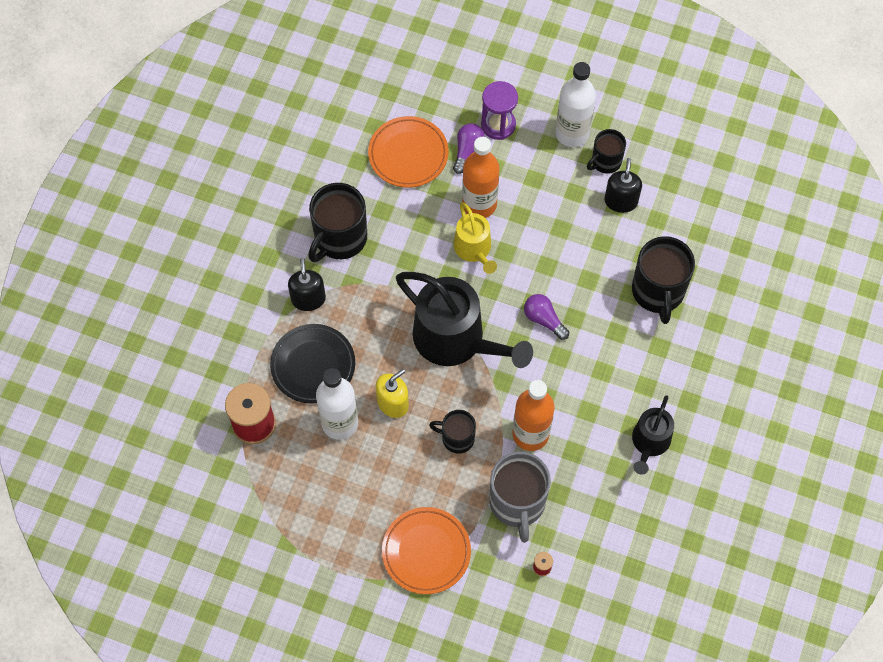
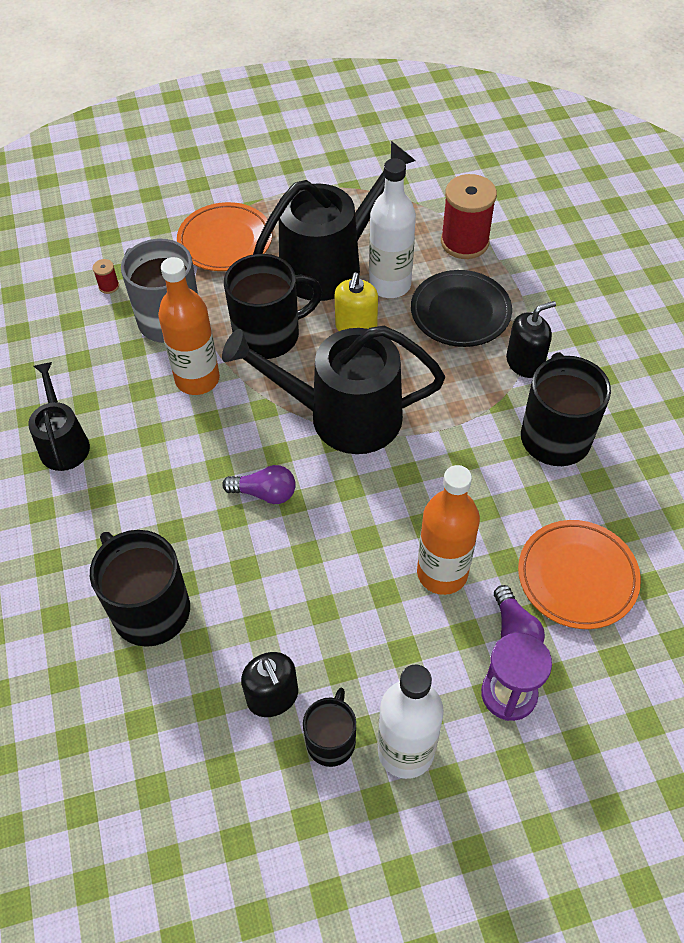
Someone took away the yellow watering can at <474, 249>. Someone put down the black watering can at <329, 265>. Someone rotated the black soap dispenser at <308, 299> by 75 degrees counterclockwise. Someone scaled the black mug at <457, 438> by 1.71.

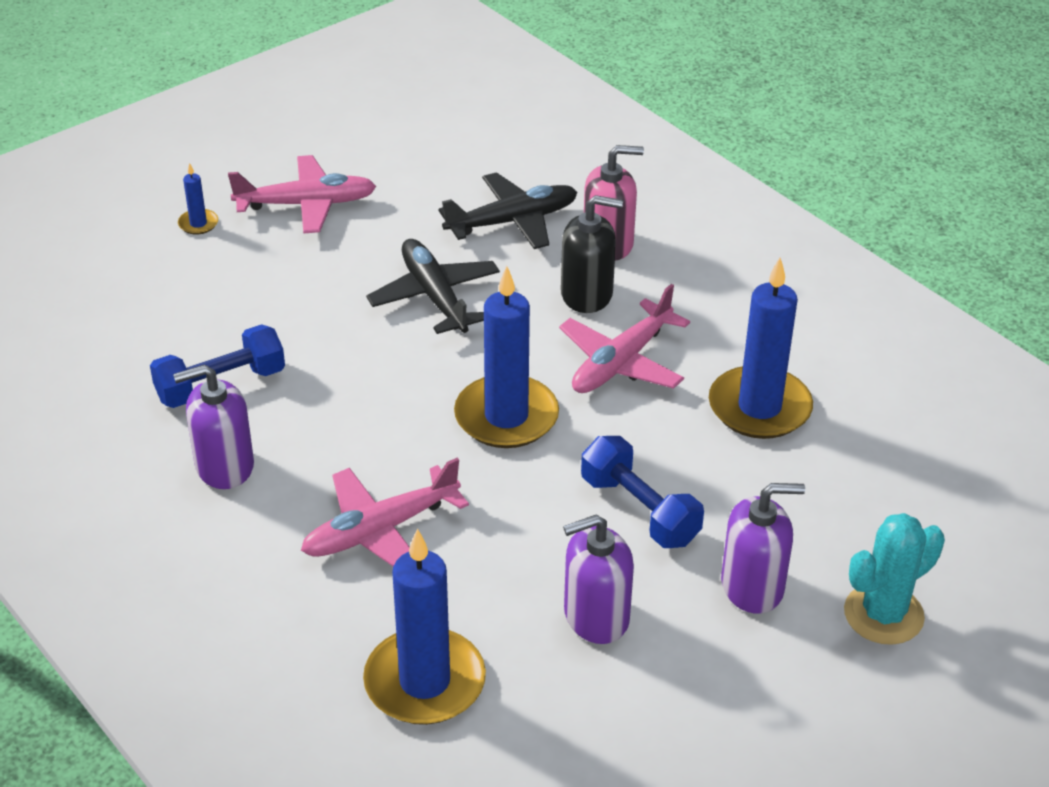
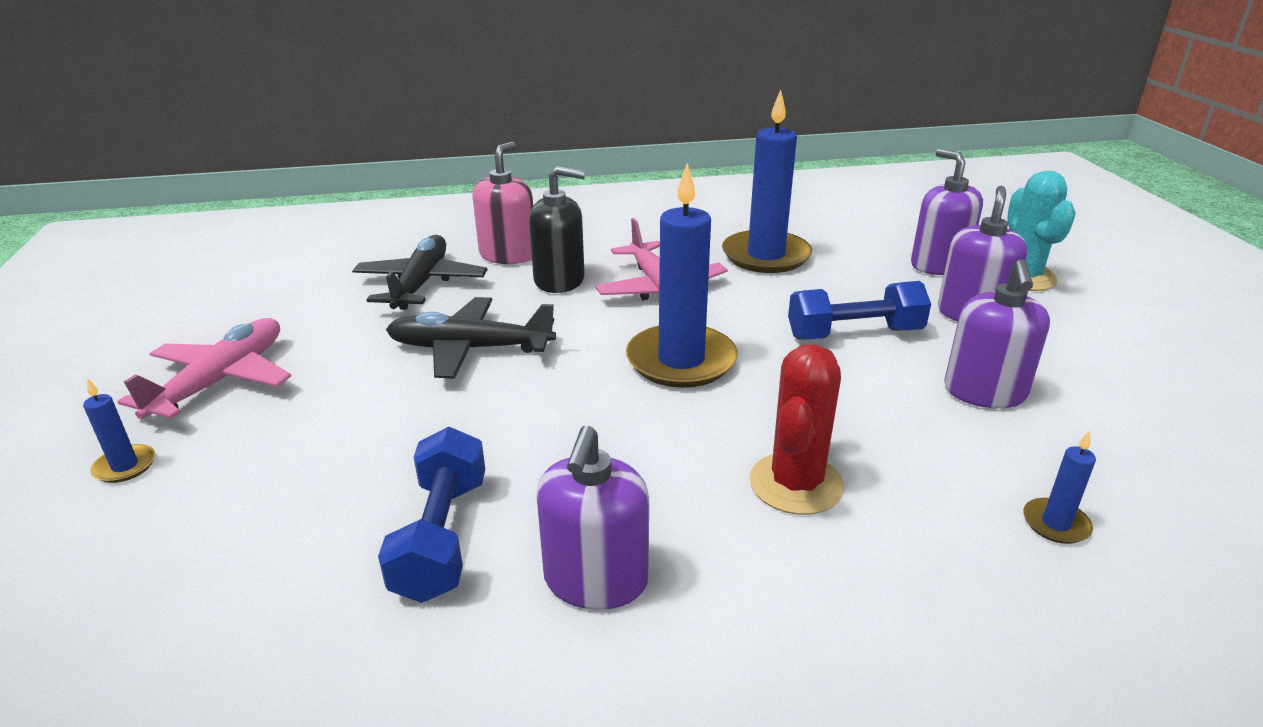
Someone put down the purple soap dispenser at <938, 265>. Someone swapped the pink plane at <381, 530> for the red cactus at <796, 484>. Someone rotated the black soap dispenser at <587, 294> by 60 degrees clockwise. Someone scaled the blue candle at <425, 682> by 0.44.

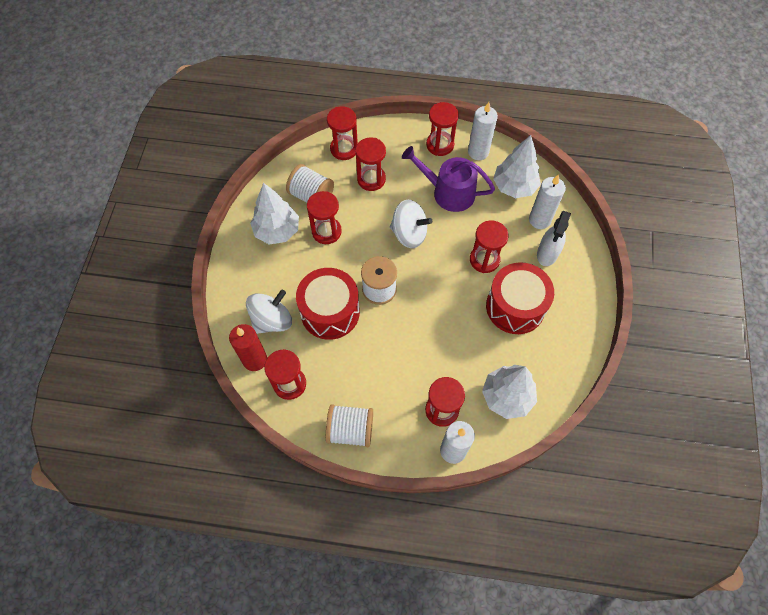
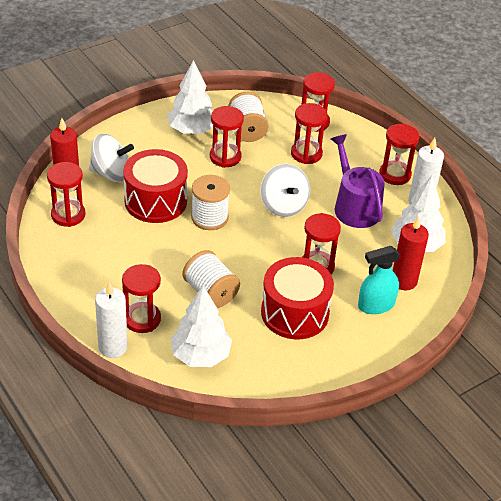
Someone carried the white spool from <350, 430> to <210, 292>. Someone repainted the white candle at <539, 220>, which became the red candle at <404, 281>. Someone repainted the white spray bottle at <547, 253>, which became the turquoise spray bottle at <375, 305>.

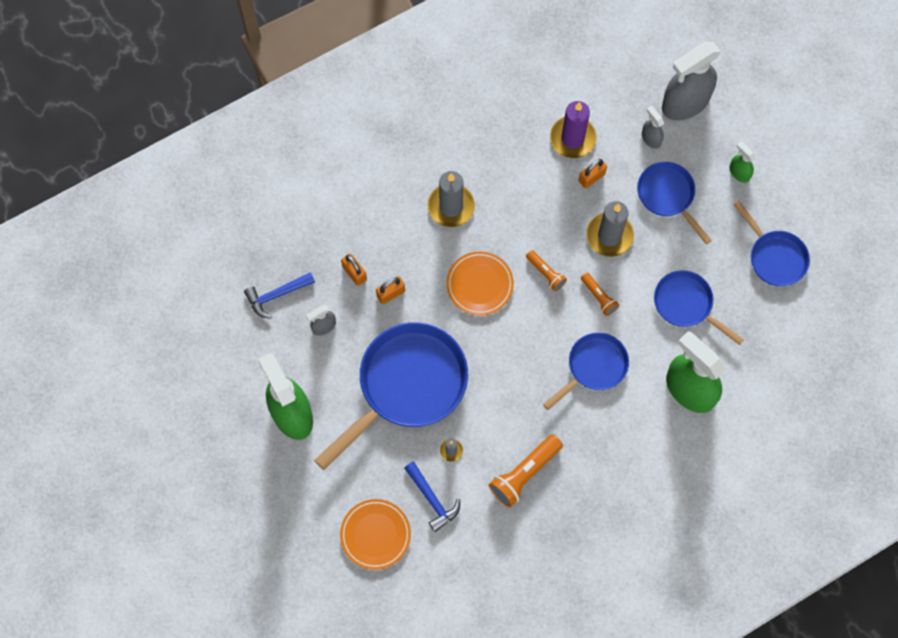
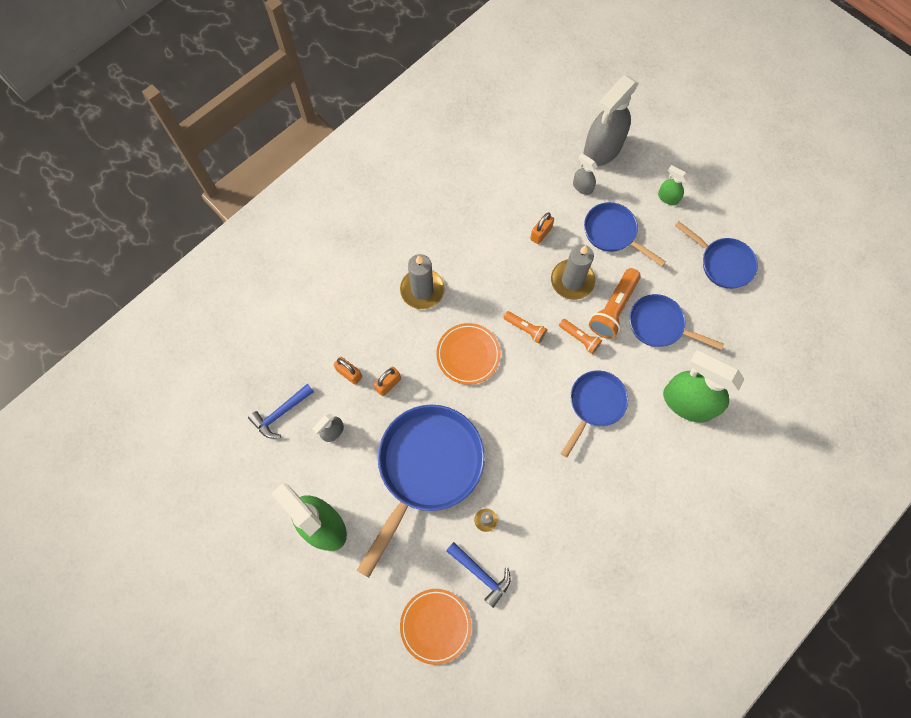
Someone took away the purple candle at <572, 138>. Someone carried the orange flashlight from <524, 473> to <613, 308>.

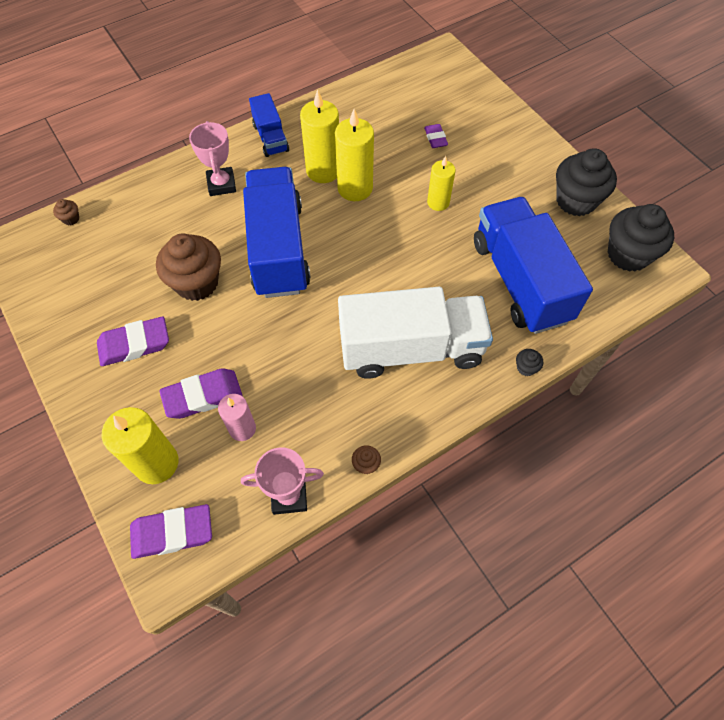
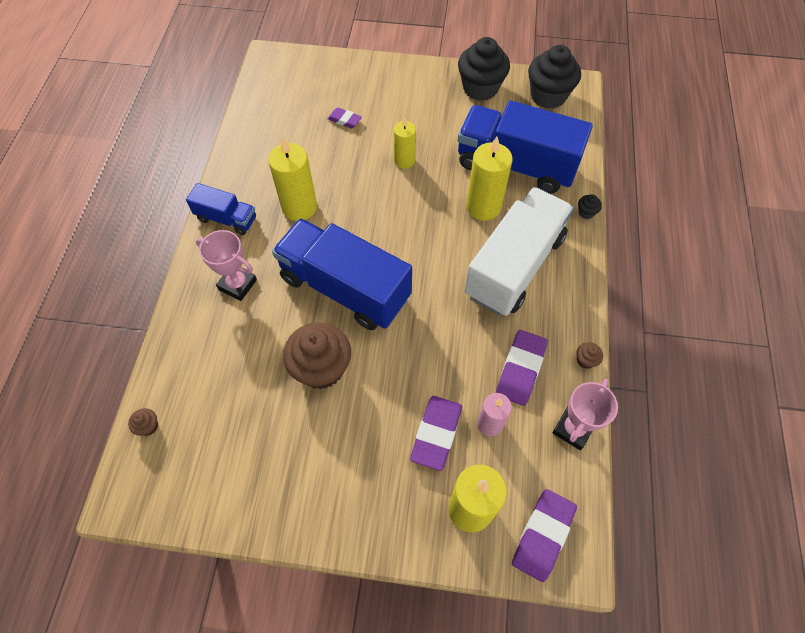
Someone carried the purple eraser from <134, 344> to <520, 369>. Someone carried the yellow candle from <355, 188> to <483, 207>.

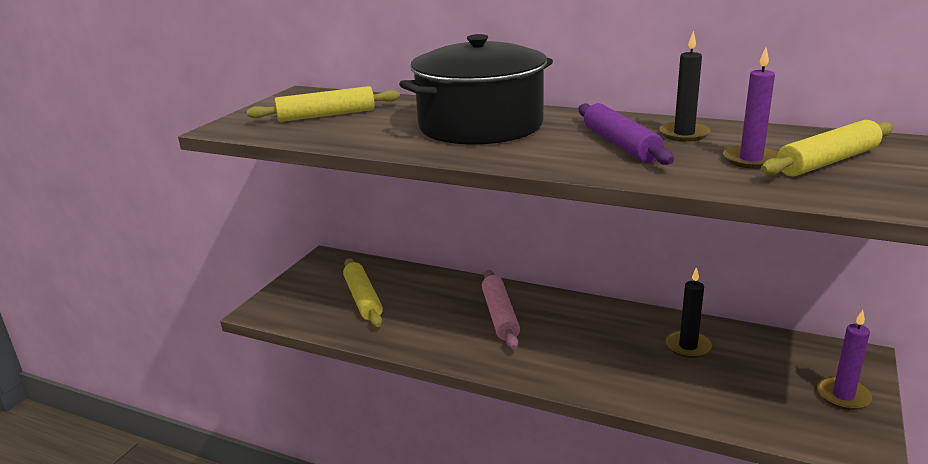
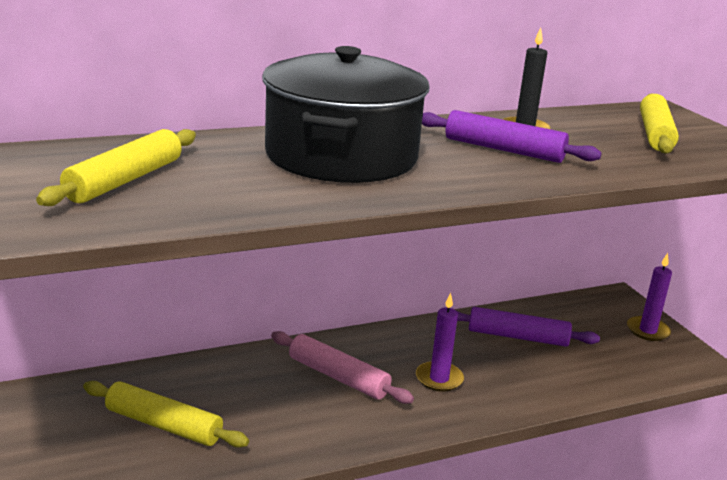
Someone carried the purple candle from <751, 160> to <439, 379>. Someone swapped the black candle at <688, 346> for the purple rolling pin at <517, 337>.

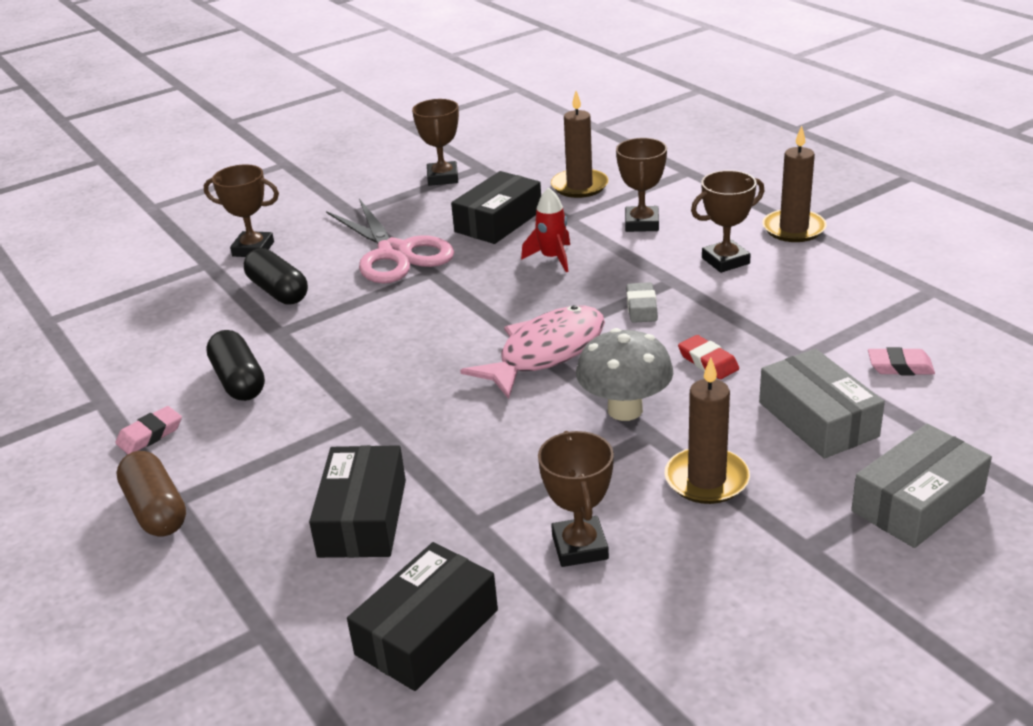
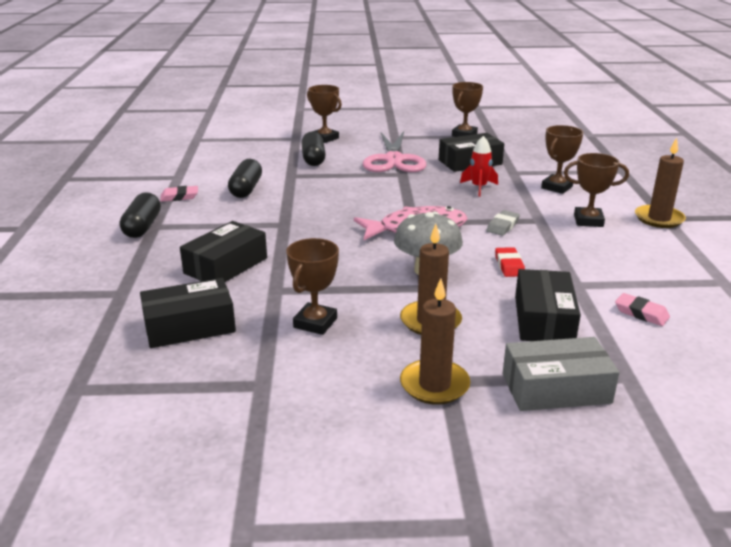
Someone carried the brown candle from <579, 186> to <434, 385>. Someone repainted the brown capsule at <156, 510>, which became the black capsule at <142, 227>. Someone repainted the grey box at <818, 419>, which became the black box at <543, 319>.

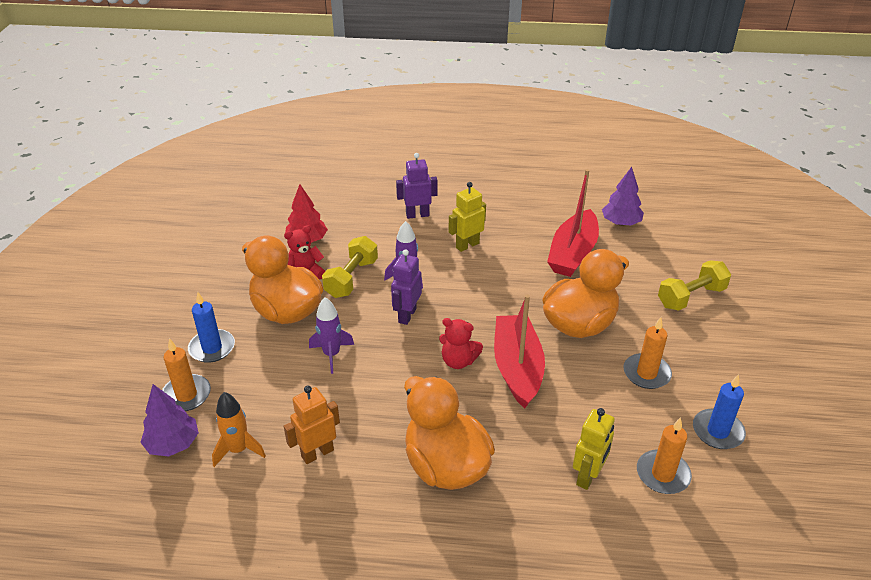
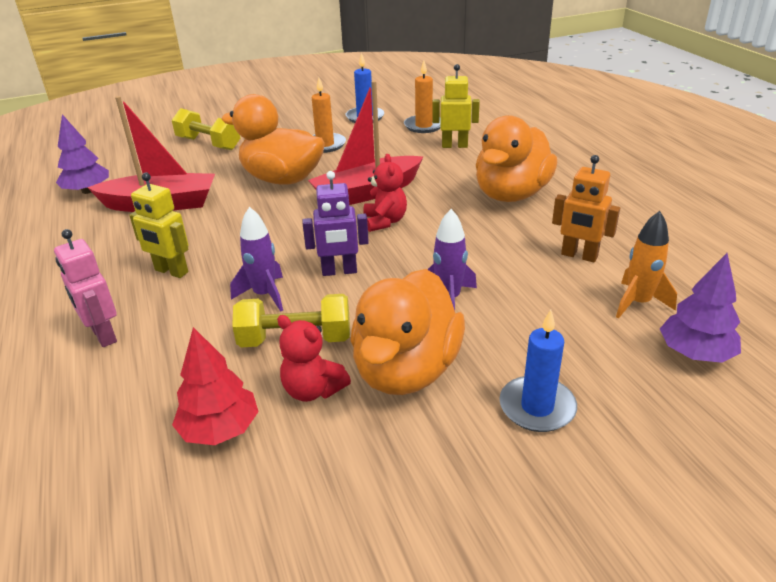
Someone took away the orange candle at <186, 395>. Someone repainted the purple robot at <417, 215>, which became the pink robot at <103, 335>.

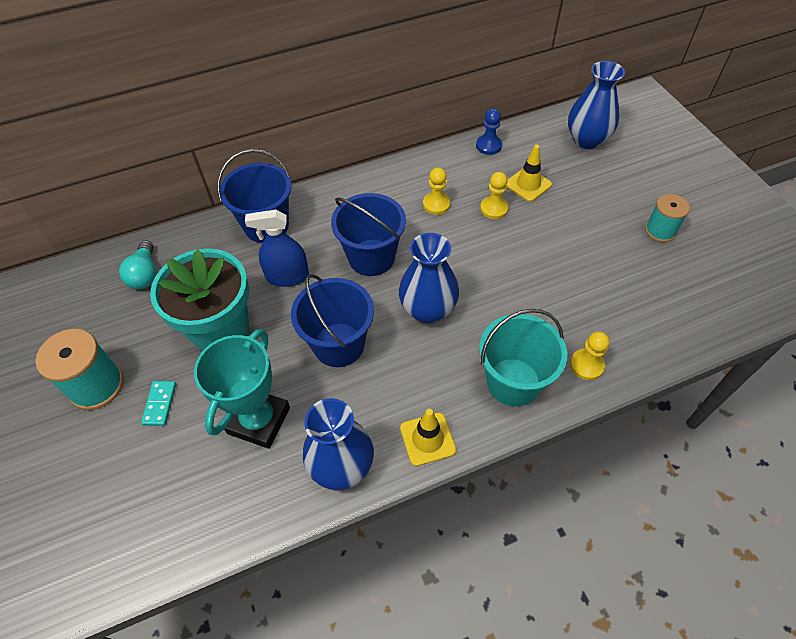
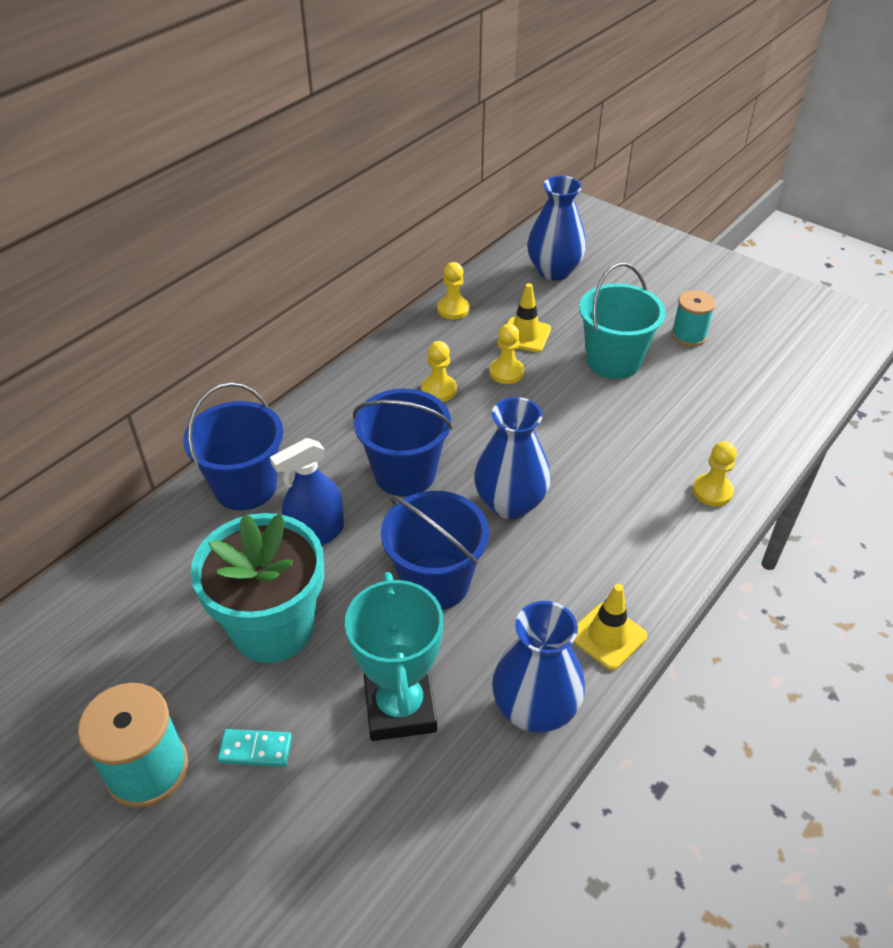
Someone took away the turquoise light bulb at <145, 274>. Someone carried the turquoise bucket from <513, 382> to <613, 361>. Someone repainted the blue pawn at <488, 146>, which became the yellow pawn at <453, 309>. Someone rotated the turquoise domino at <160, 404> by 60 degrees counterclockwise.

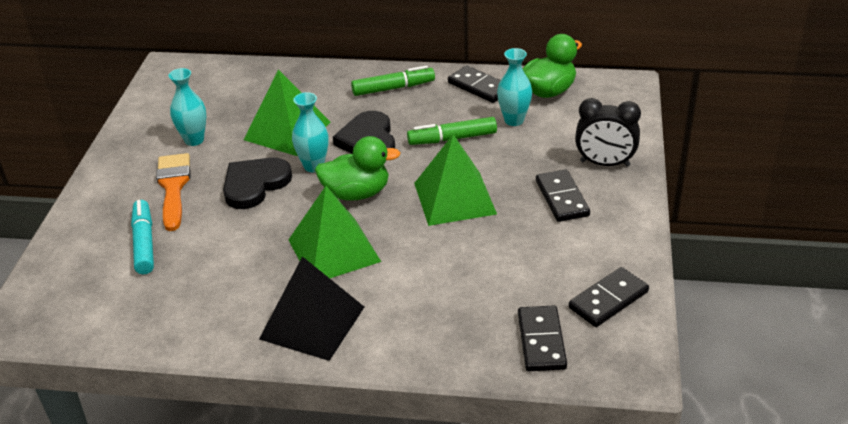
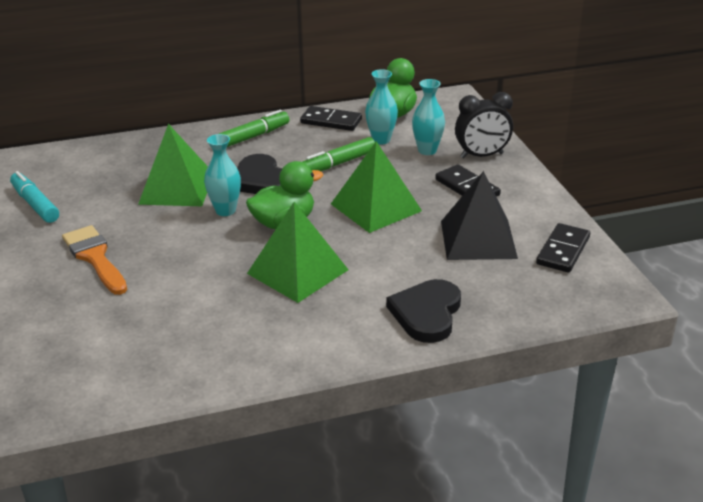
Someone took away the black domino at <541, 341>. Someone carried the turquoise marker from <144, 243> to <35, 204>. Someone carried the turquoise vase from <194, 140> to <427, 150>. Someone carried the black heart from <255, 184> to <426, 313>. Someone carried the black pyramid from <312, 322> to <478, 239>.

